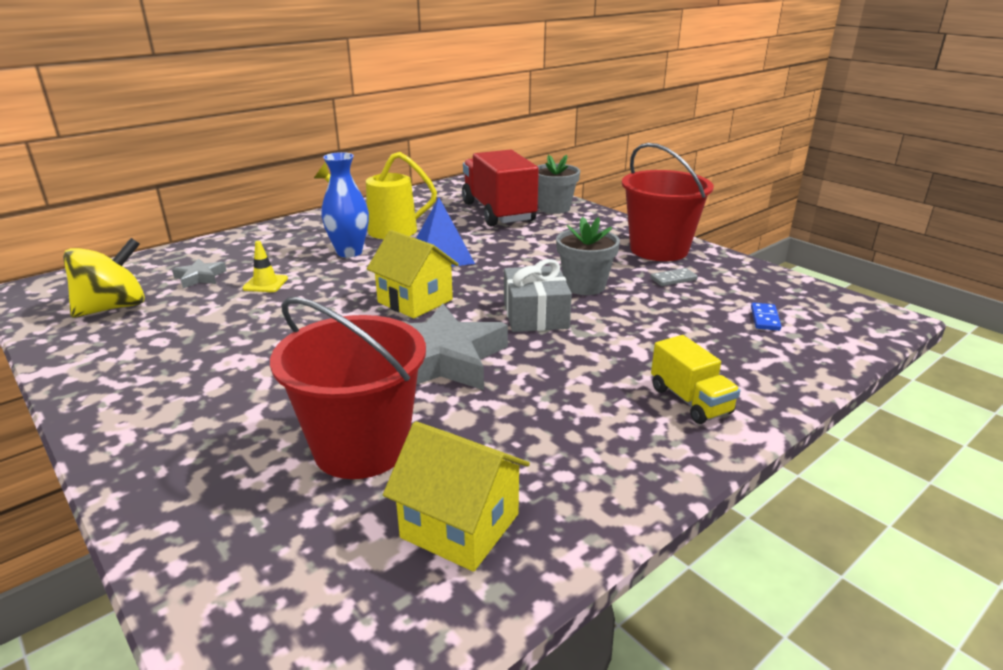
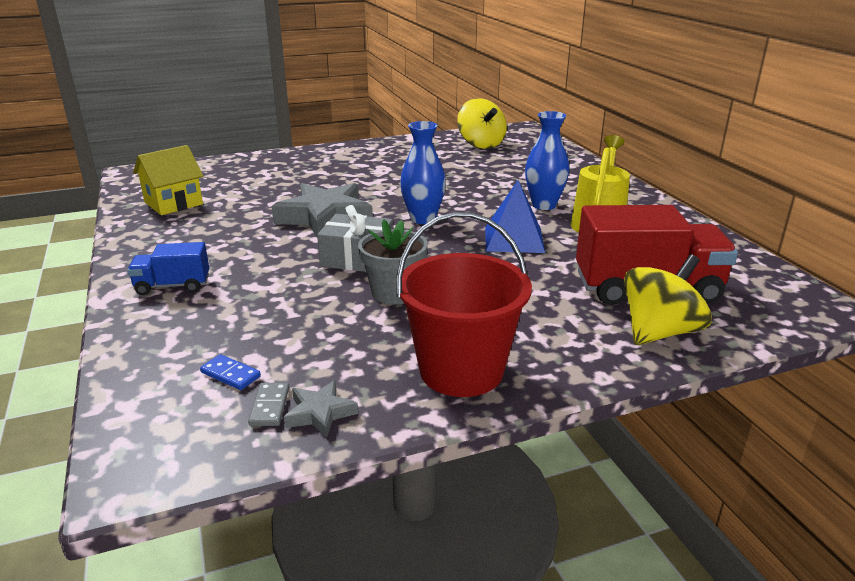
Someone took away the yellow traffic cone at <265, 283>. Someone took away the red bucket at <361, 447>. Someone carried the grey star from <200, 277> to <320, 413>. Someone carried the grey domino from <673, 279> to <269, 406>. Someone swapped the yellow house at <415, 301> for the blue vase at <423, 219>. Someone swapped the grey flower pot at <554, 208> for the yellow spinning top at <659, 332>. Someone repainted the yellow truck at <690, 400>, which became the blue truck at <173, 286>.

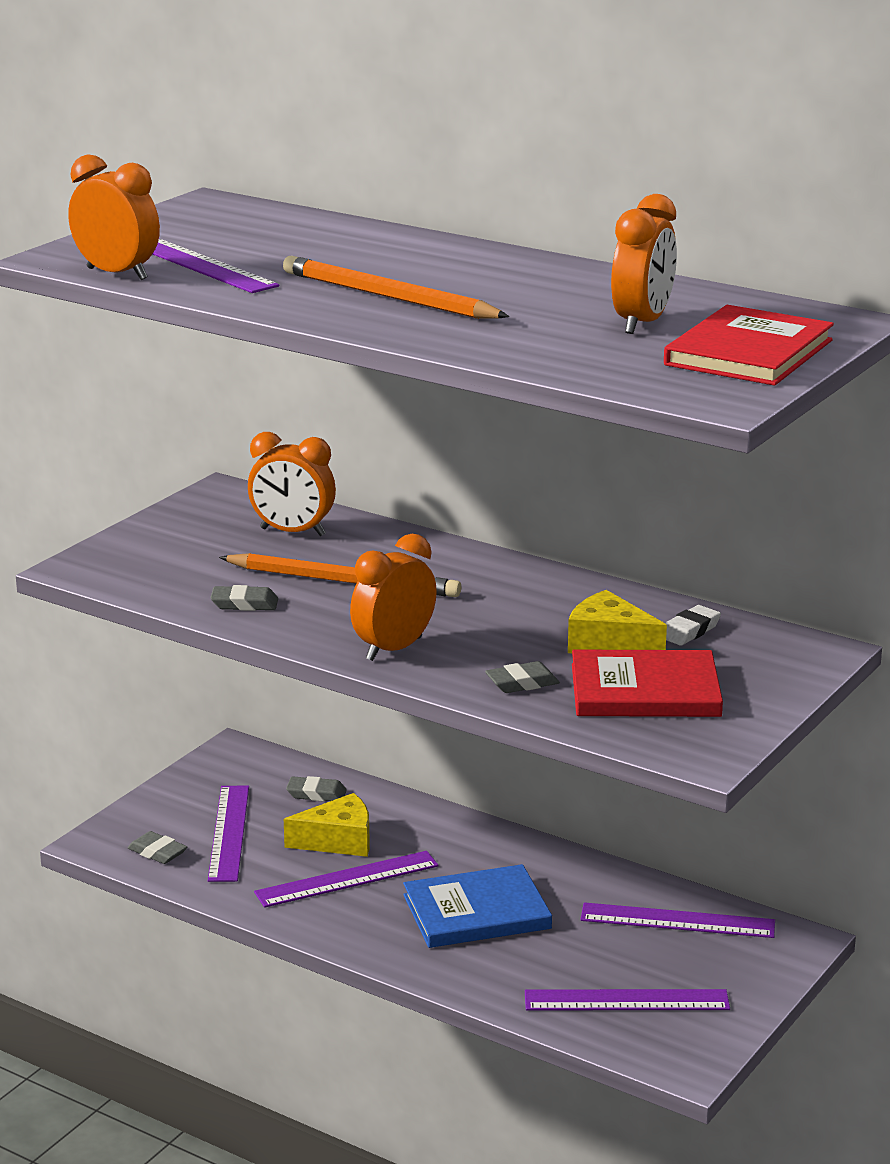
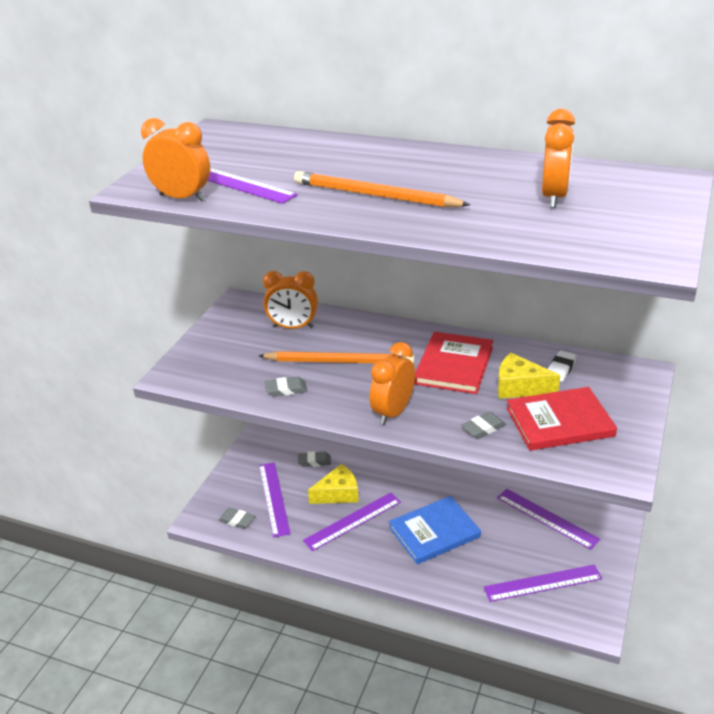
Someone carried the red book from <749, 353> to <454, 365>. Someone rotated the purple ruler at <677, 920> by 45 degrees clockwise.

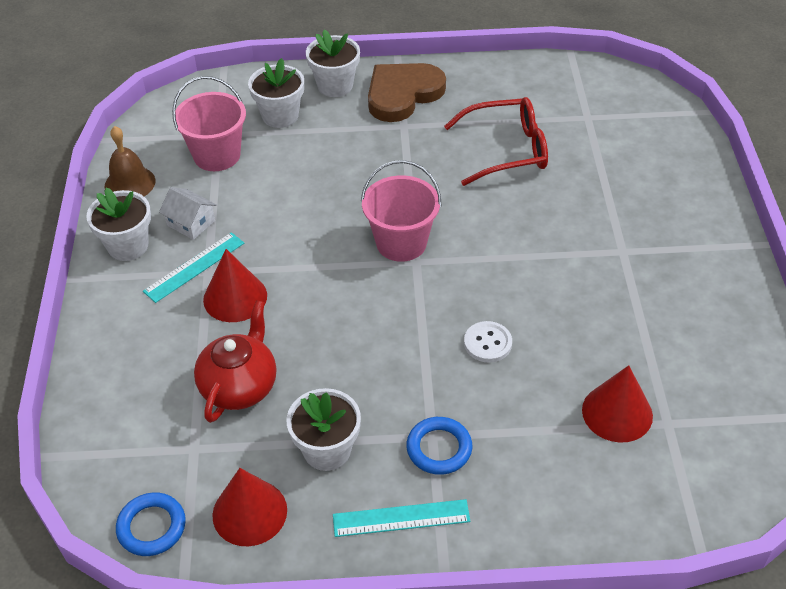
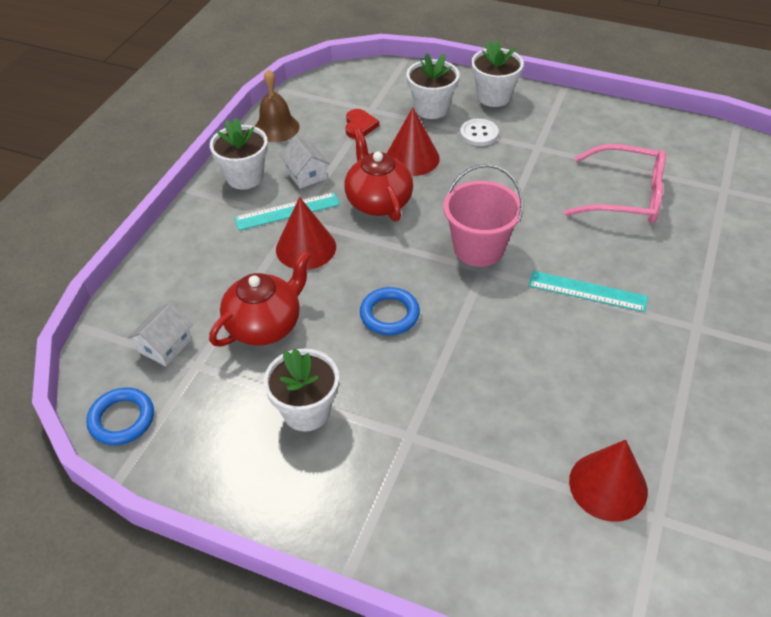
Someone took away the brown heart at <402, 94>. Someone put down the white house at <165, 345>. Someone put down the red teapot at <378, 201>. Someone carried the red cone from <249, 512> to <412, 158>. Someone carried the turquoise ruler from <401, 518> to <587, 291>. Someone carried the blue ring from <439, 448> to <389, 314>. Someone carried the white button from <487, 343> to <479, 134>. Someone swapped the pink bucket at <217, 155> for the red heart at <359, 126>. Someone repainted the red glasses at <508, 150>, which became the pink glasses at <626, 196>.

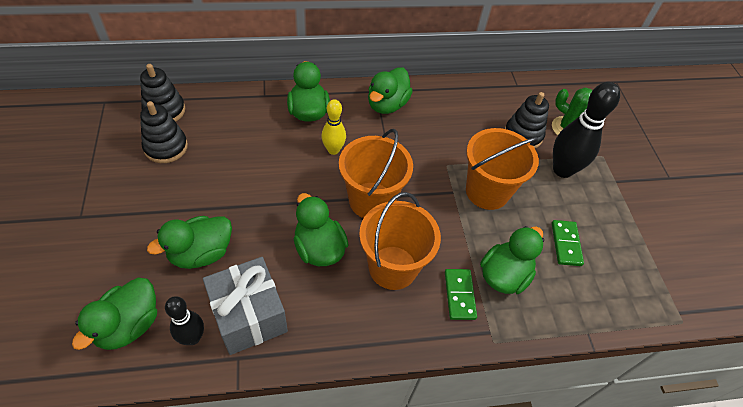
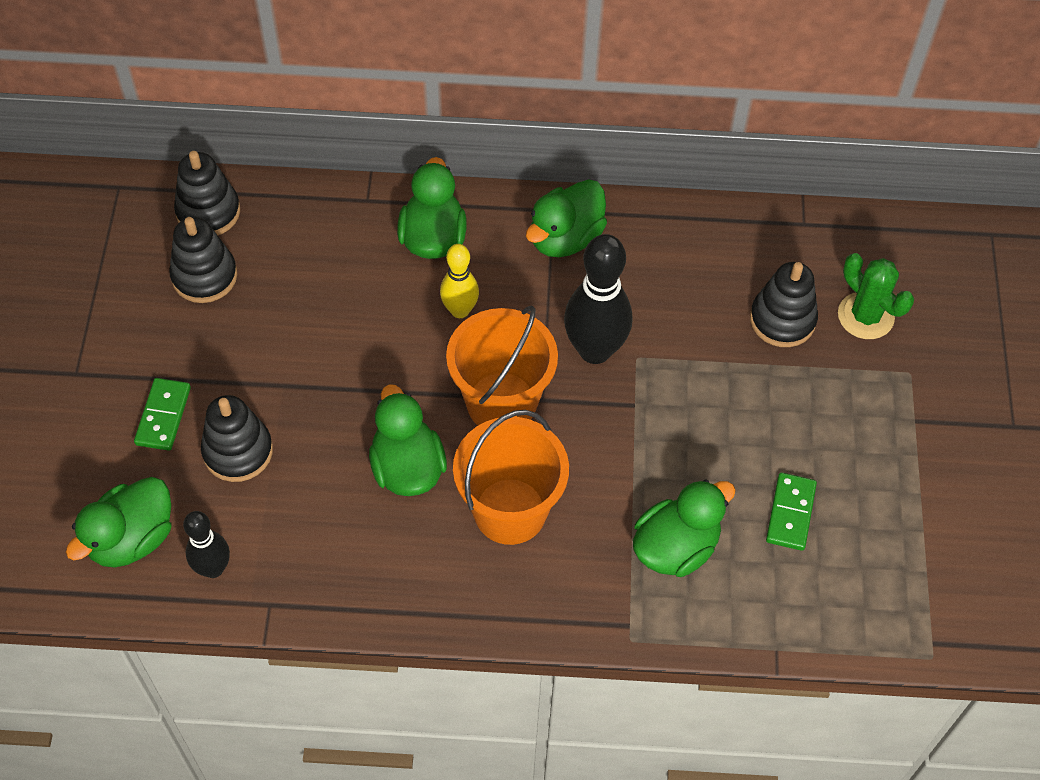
Someone took away the grey gift at <249, 316>. Someone took away the orange bucket at <487, 191>. Someone carried the green domino from <459, 295> to <163, 416>. Someone carried the black bowling pin from <562, 170> to <595, 350>. Someone swapped the green duck at <201, 253> for the black stacking toy at <238, 451>.

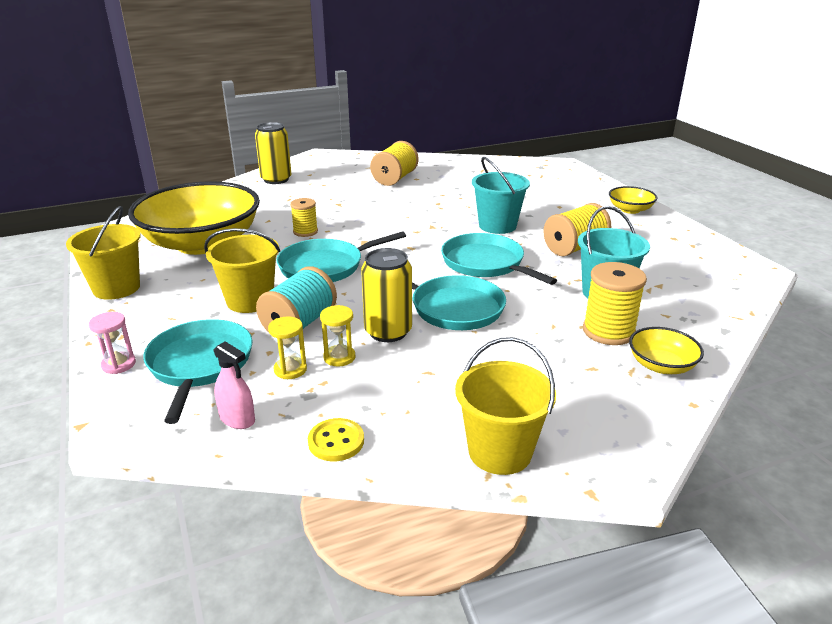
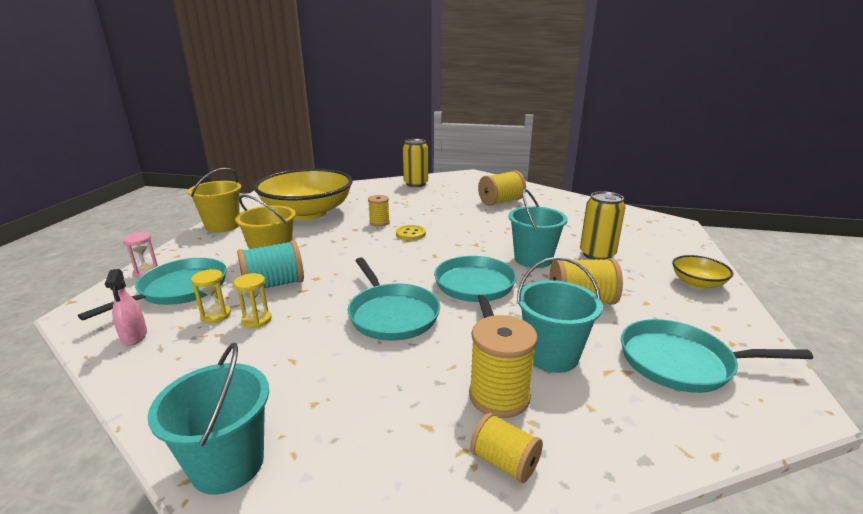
Someone carried the turquoise pan from <325, 266> to <681, 362>. Someone carried the yellow button from <336, 441> to <410, 234>. Someone carried the yellow can from <388, 332> to <597, 254>. Someone swapped the yellow bowl at <661, 365> for the yellow spool at <504, 462>. Someone repainted the yellow bucket at <500, 452>, which became the turquoise bucket at <228, 464>.

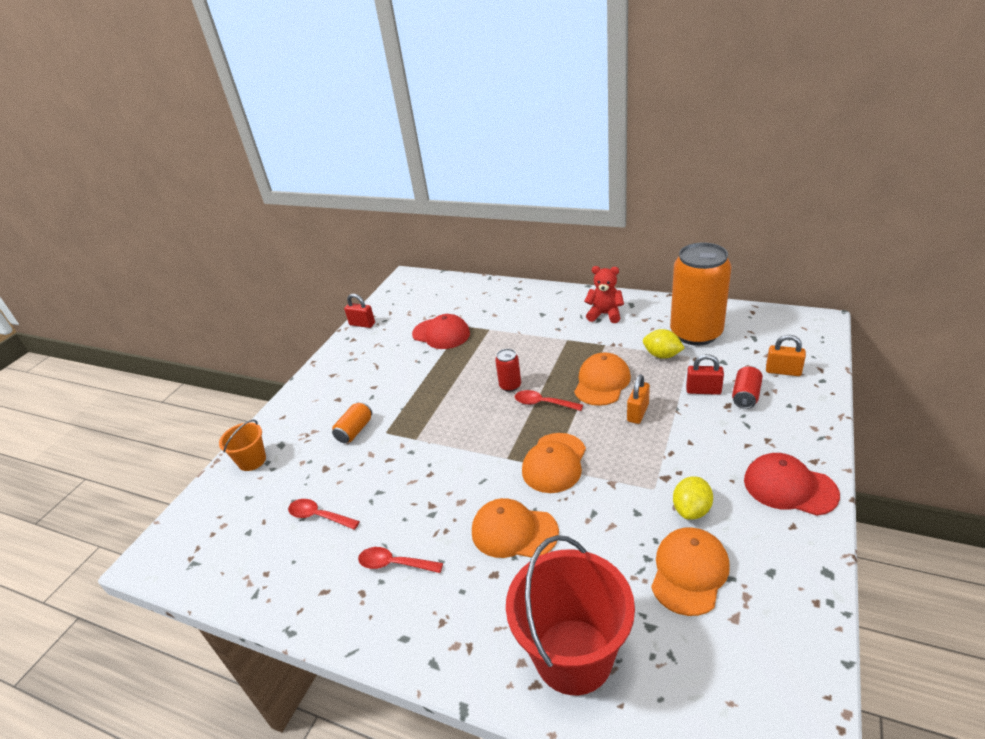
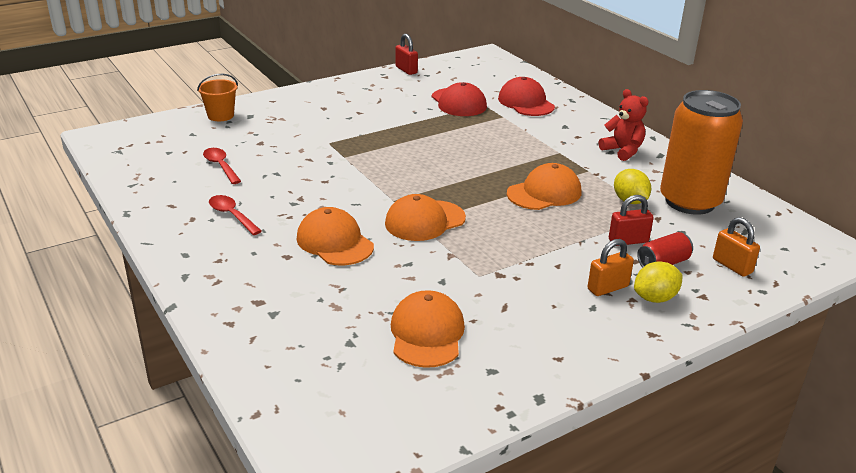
Someone took away the orange can at <355, 430>. Someone took away the red can at <510, 386>. Someone took away the red bucket at <573, 656>. Someone took away the red spoon at <543, 403>. Someone carried the orange padlock from <638, 413> to <608, 288>. Someone carried the yellow lemon from <691, 510> to <655, 298>. Someone carried the red cap from <789, 487> to <526, 102>. Someone rotated the orange cap at <689, 572> by 60 degrees counterclockwise. Someone rotated the red padlock at <703, 390> by 60 degrees counterclockwise.

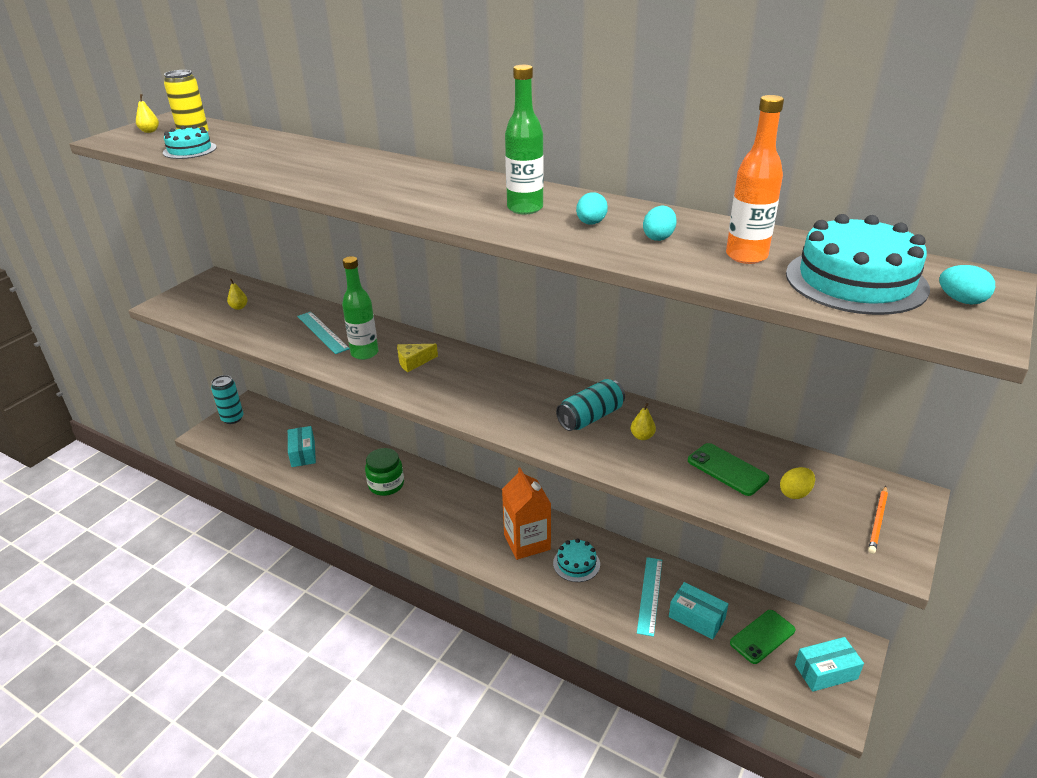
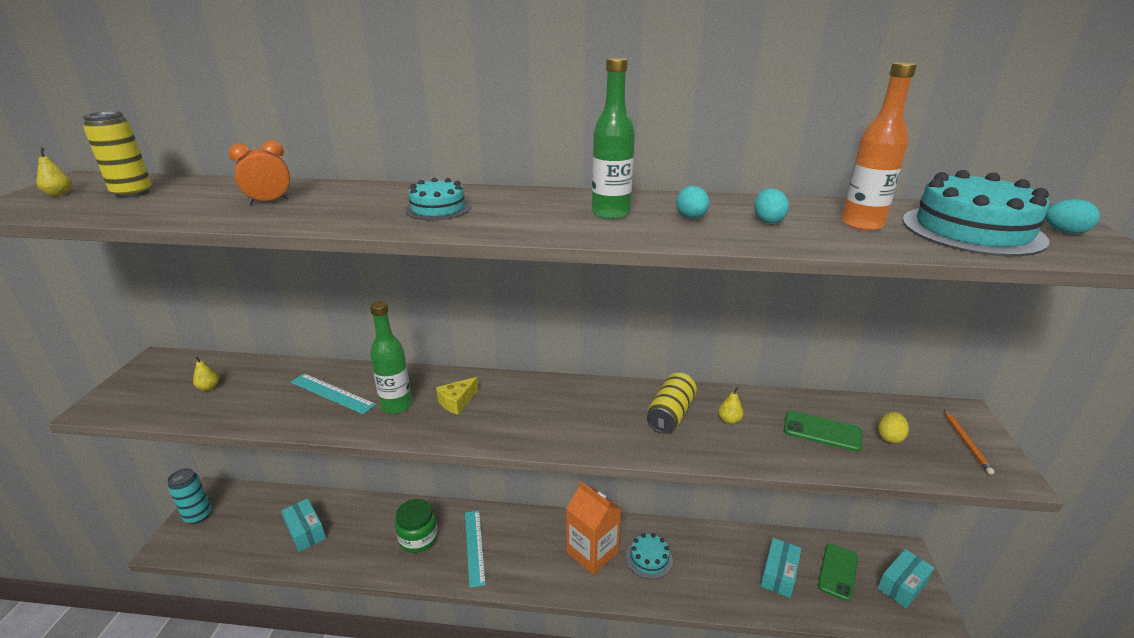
Someone put down the orange clock at <269, 201>. Someone carried the turquoise cake from <189, 150> to <438, 208>. Someone carried the turquoise ruler from <650, 595> to <474, 546>. Someone repainted the turquoise can at <590, 417>, which became the yellow can at <670, 414>. Someone rotated the turquoise box at <696, 618> by 75 degrees counterclockwise.

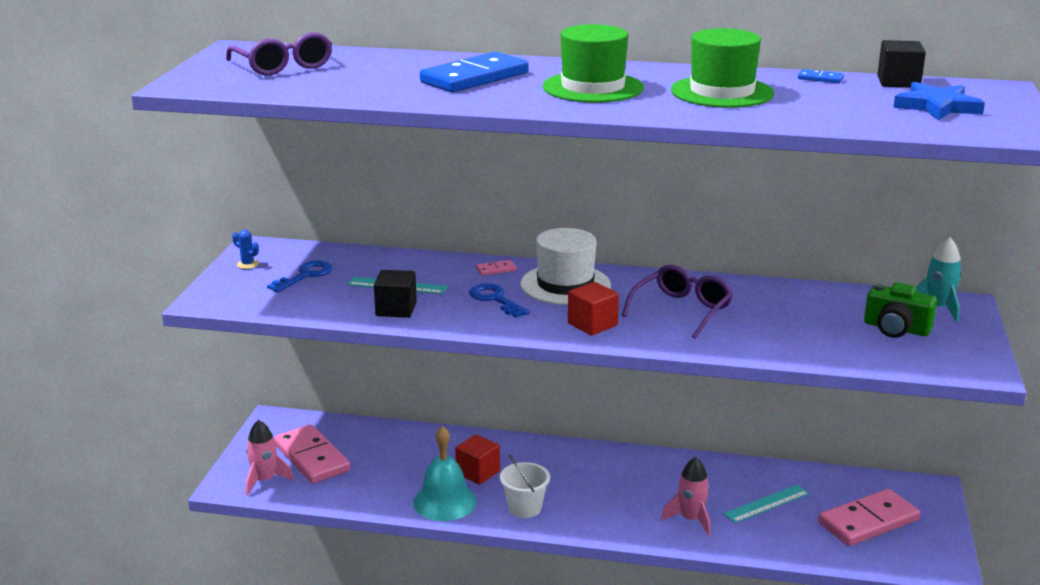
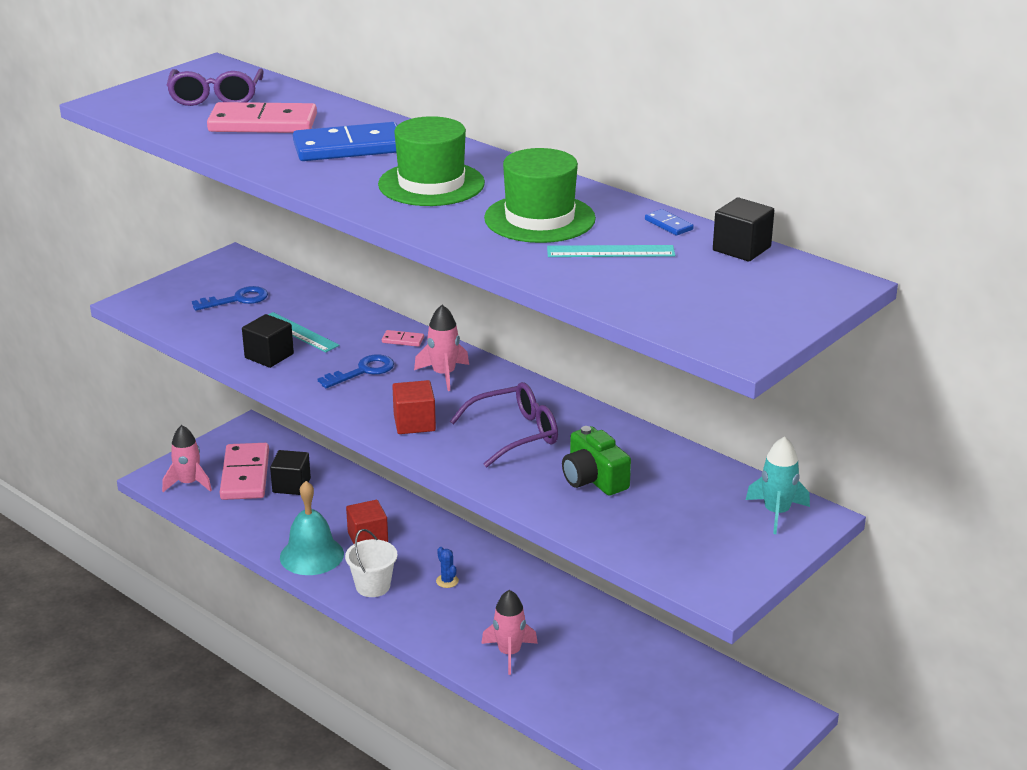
Someone took away the blue star at <937, 106>. Someone put down the black cube at <291, 485>. Someone carried the blue cactus from <247, 264> to <447, 581>. Someone carried the turquoise ruler from <766, 503> to <610, 251>. Someone carried the pink domino from <868, 521> to <263, 123>. Someone carried the green camera from <896, 328> to <593, 479>. Someone swapped the white hat at <565, 285> for the pink rocket at <444, 374>. Someone rotated the blue key at <495, 299> by 60 degrees clockwise.

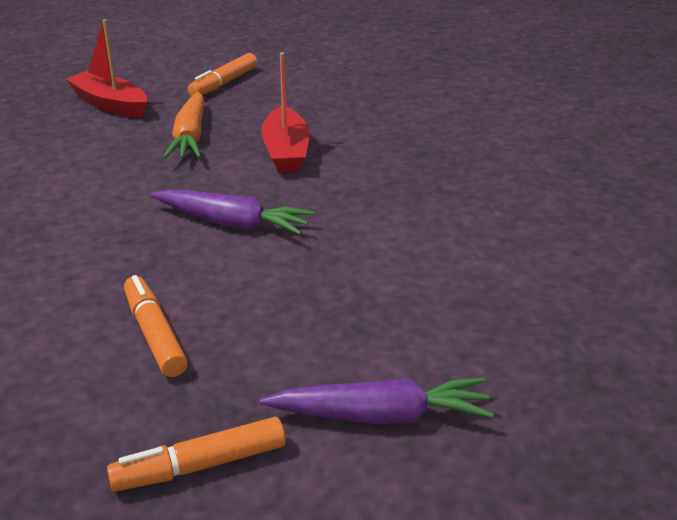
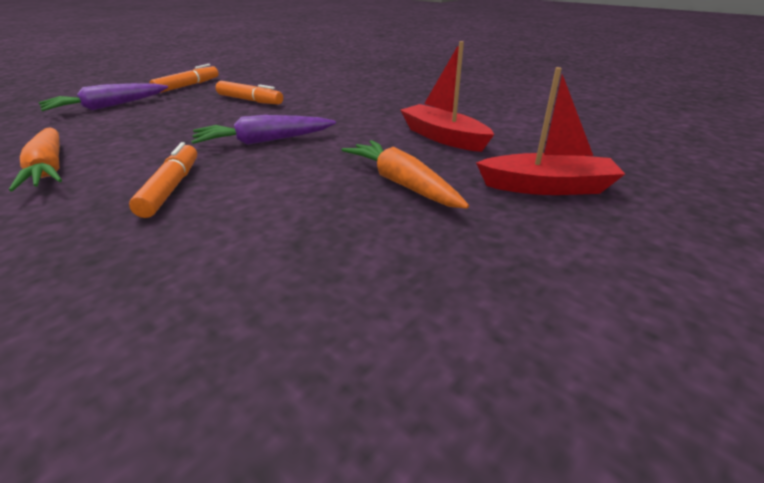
Someone put down the orange carrot at <49, 169>. Someone carried the orange marker from <224, 83> to <171, 188>. Someone carried the red boat from <286, 152> to <443, 137>.

